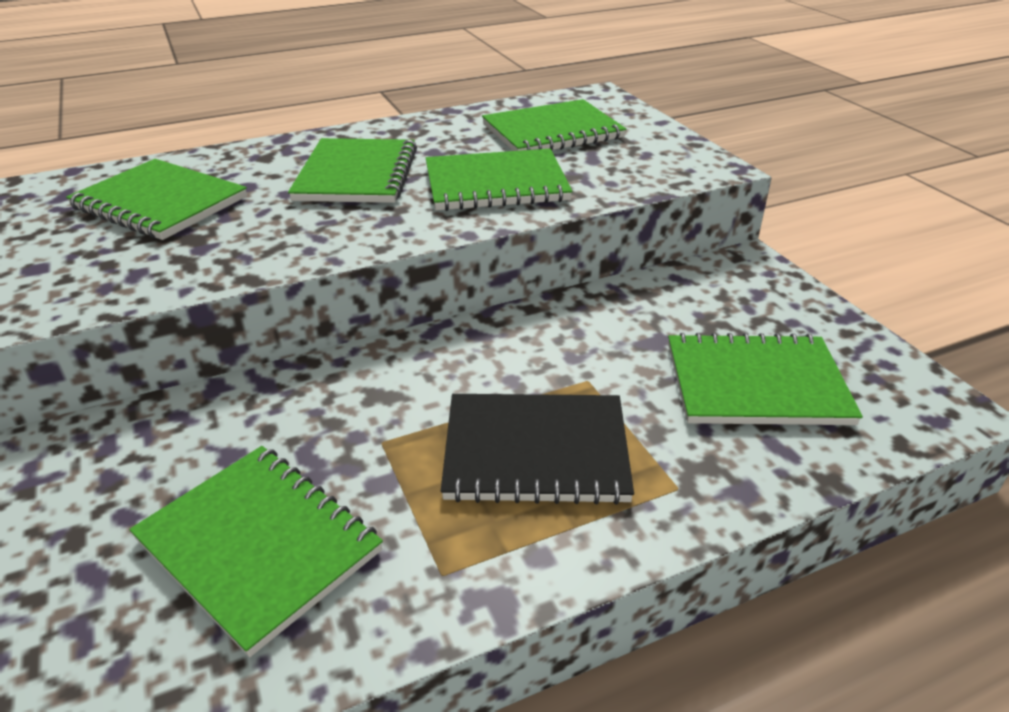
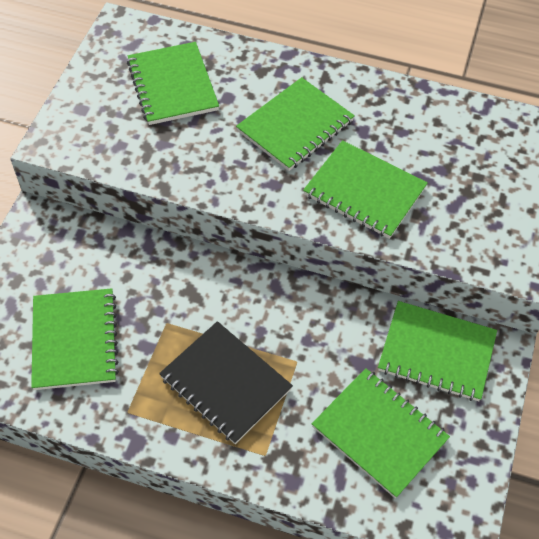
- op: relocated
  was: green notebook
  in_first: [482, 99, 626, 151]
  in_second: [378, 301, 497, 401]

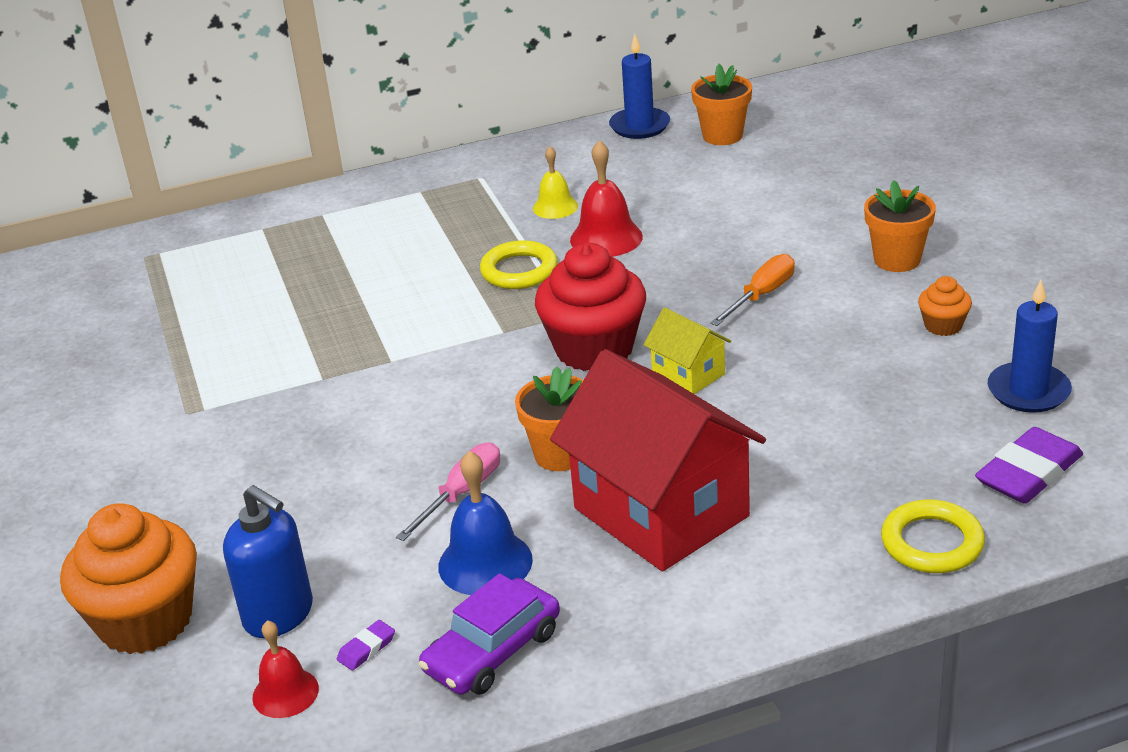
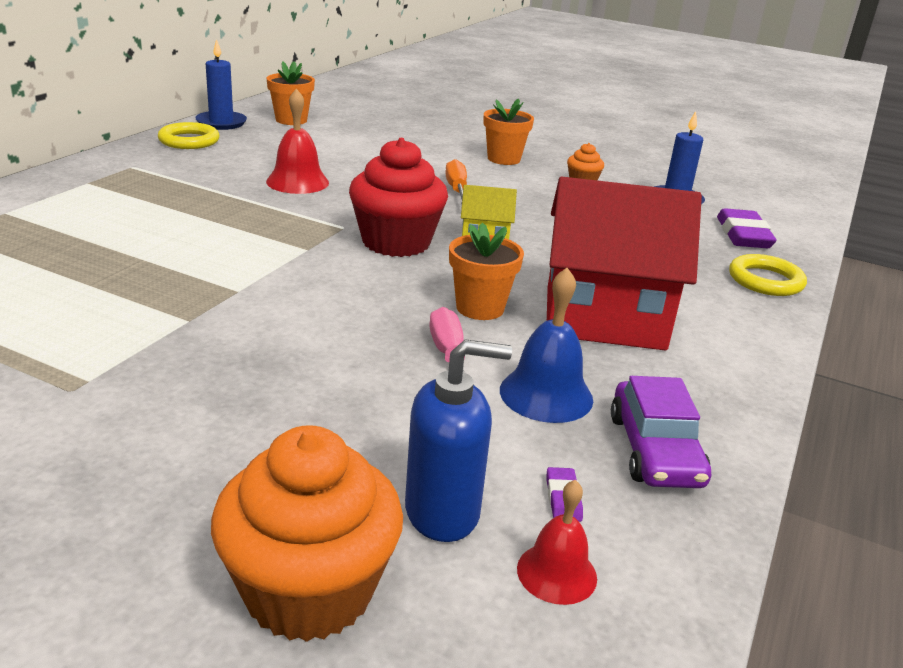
- op: relocated
  was: yellow ring
  in_first: [480, 240, 558, 289]
  in_second: [158, 122, 219, 149]
- op: missing
  was: yellow bell
  in_first: [533, 146, 578, 219]

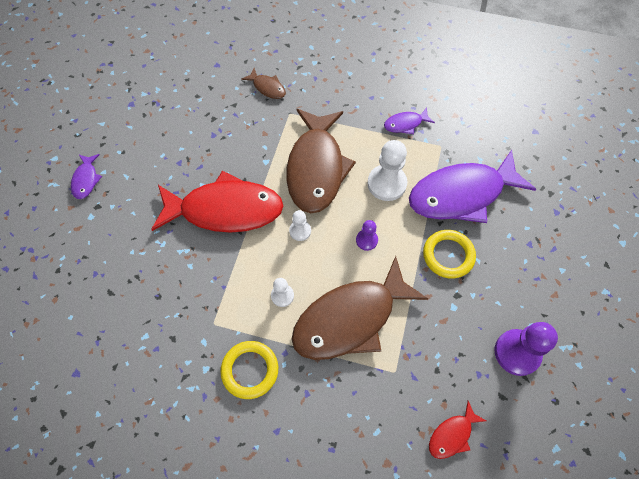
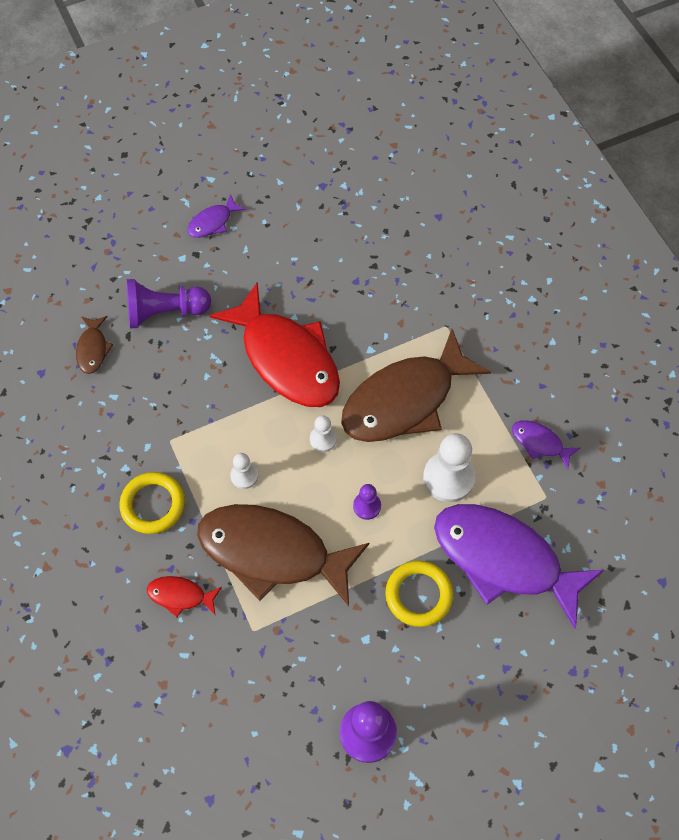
- op: relocated
  was: brown fish
  in_first: [241, 68, 286, 99]
  in_second: [76, 316, 113, 374]
- op: relocated
  was: red fish
  in_first: [429, 401, 486, 459]
  in_second: [147, 576, 222, 617]
- op: appeared
  now: purple pawn
  in_second: [127, 279, 211, 328]

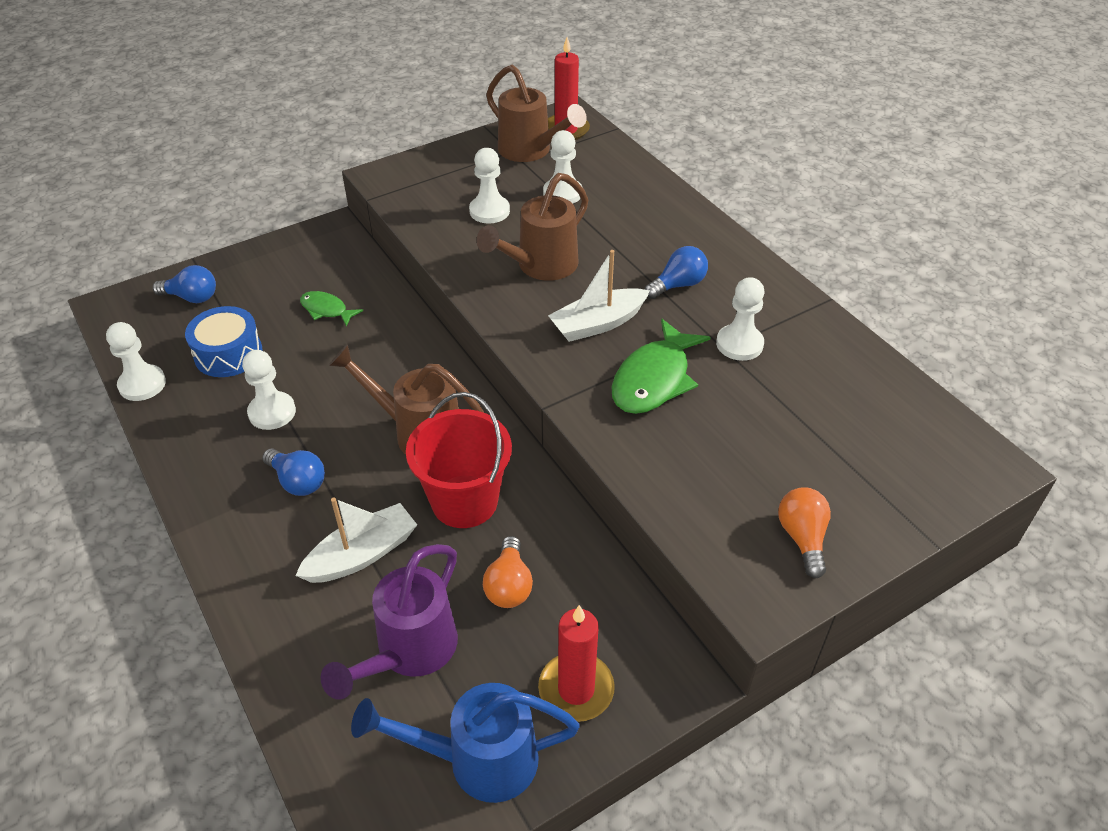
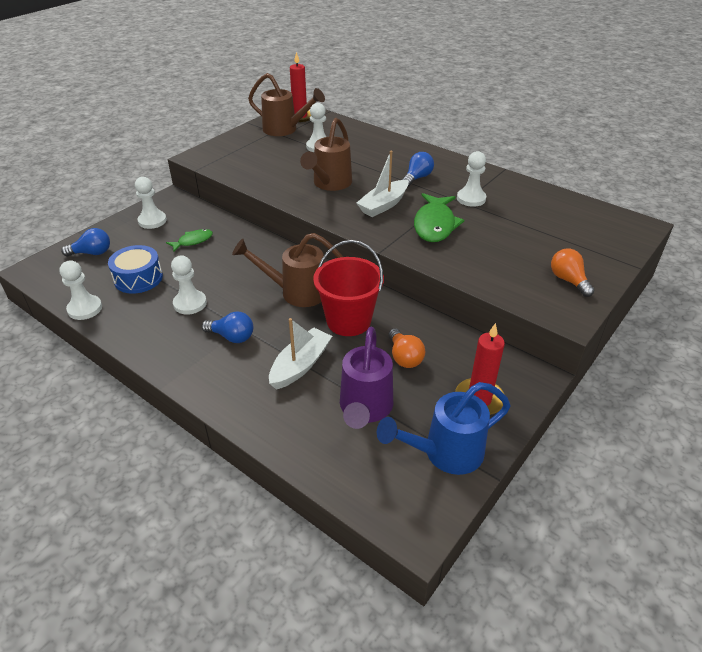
- op: spun
  was: green fish
  in_first: [300, 291, 363, 327]
  in_second: [166, 229, 213, 252]
  clockwise: 135
- op: relocated
  was: white pawn
  in_first: [469, 148, 510, 224]
  in_second: [135, 177, 167, 229]

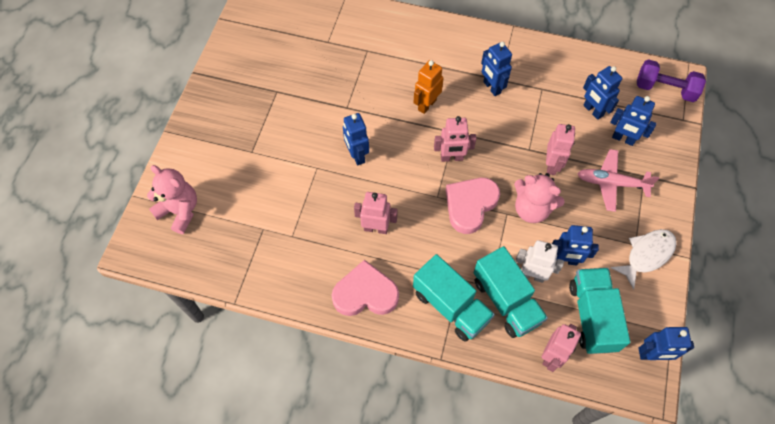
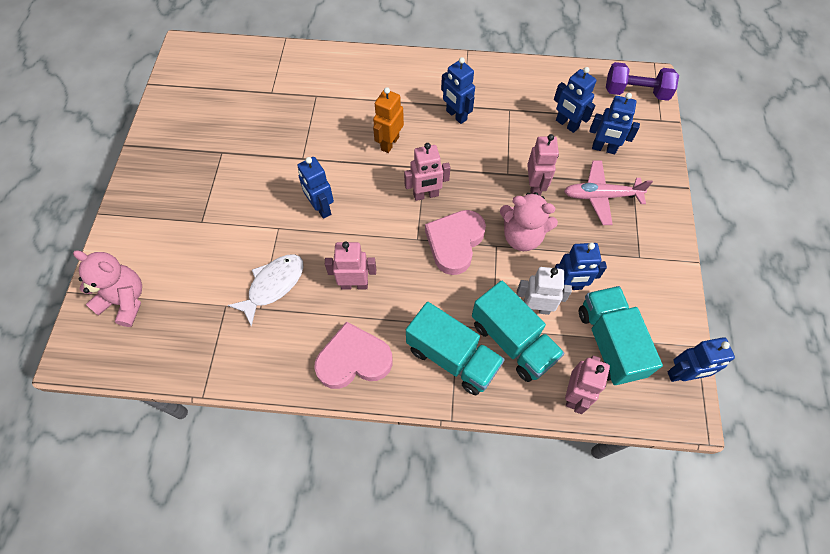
- op: relocated
  was: white fish
  in_first: [611, 229, 677, 290]
  in_second: [228, 254, 304, 327]

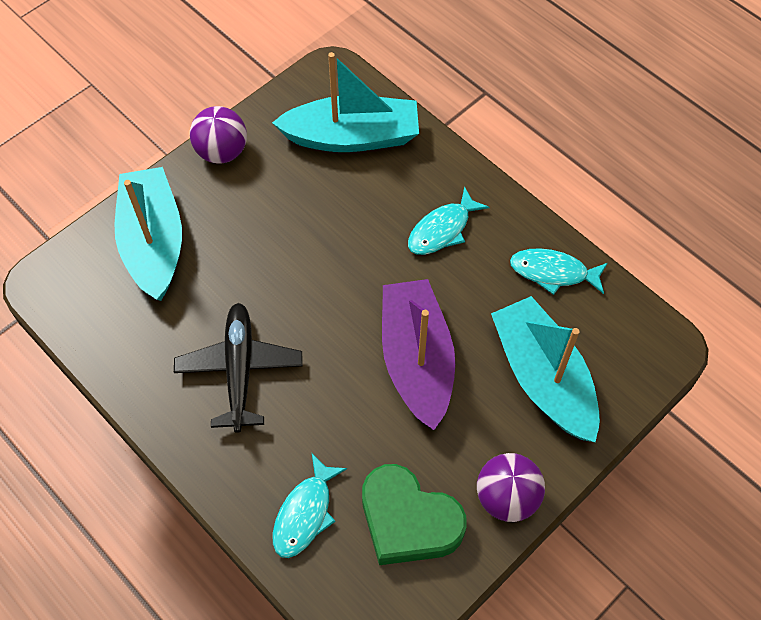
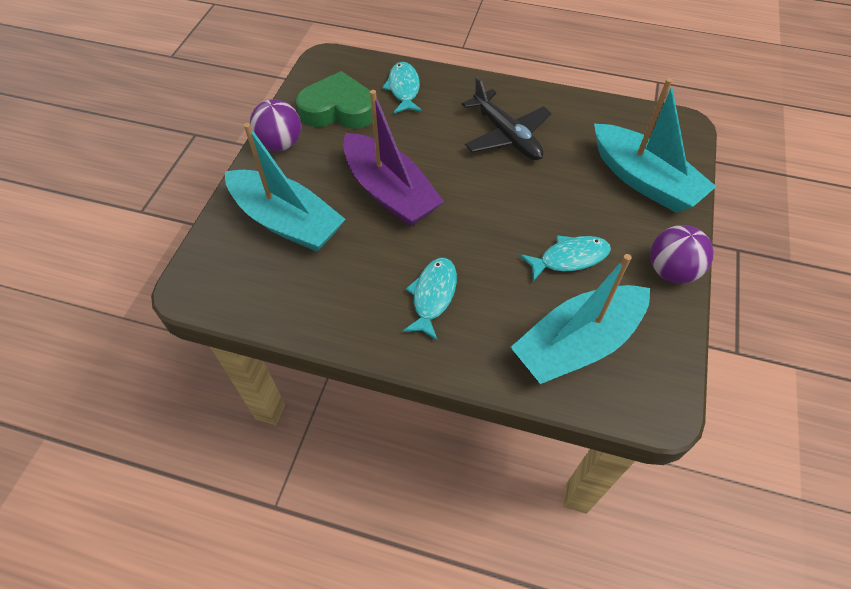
- op: relocated
  was: turquoise fish
  in_first: [510, 248, 608, 295]
  in_second: [520, 235, 611, 282]

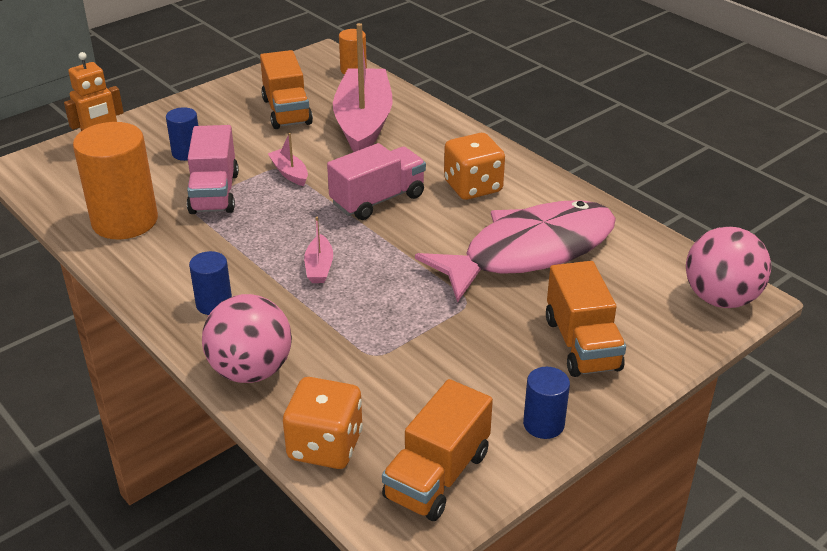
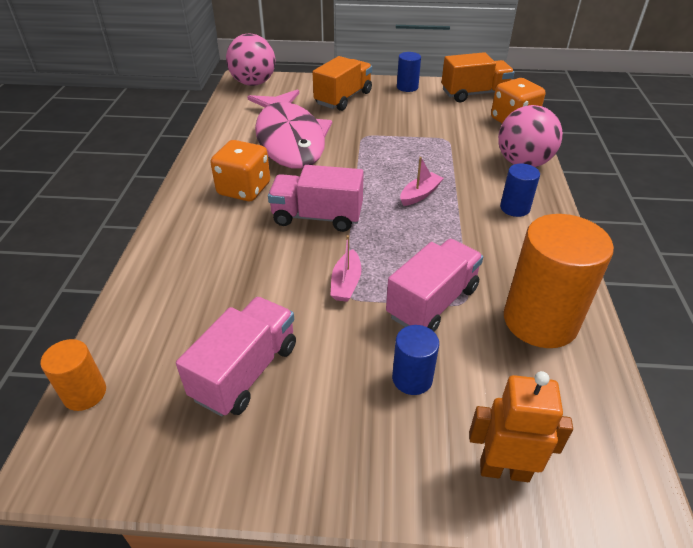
- op: colour
  was: orange truck
  now: pink truck
  in_first: [260, 50, 313, 129]
  in_second: [176, 297, 296, 417]
- op: missing
  was: pink boat
  in_first: [333, 23, 392, 152]
- op: spun
  was: pink fish
  in_first: [415, 200, 616, 303]
  in_second: [247, 89, 332, 169]
  clockwise: -120

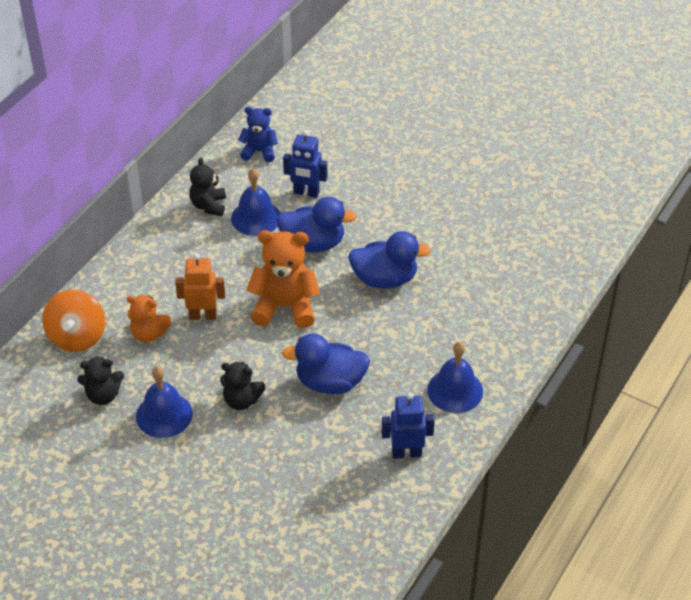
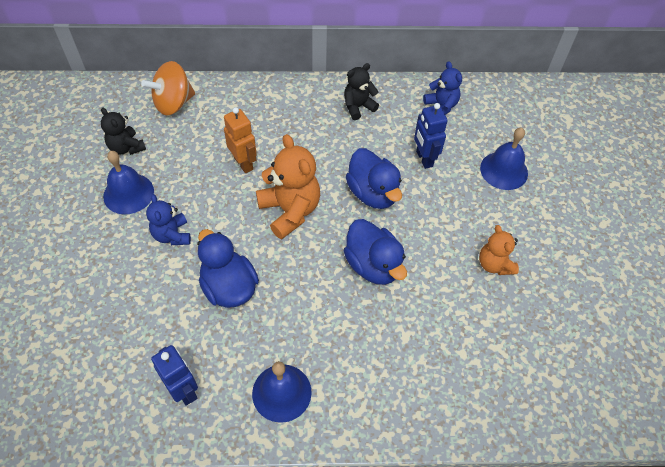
- op: relocated
  was: orange teddy bear
  in_first: [127, 295, 172, 342]
  in_second: [479, 225, 519, 275]
- op: colour
  was: black teddy bear
  now: blue teddy bear
  in_first: [220, 362, 265, 410]
  in_second: [146, 194, 191, 245]
- op: relocated
  was: blue bell
  in_first: [231, 168, 280, 236]
  in_second: [480, 128, 528, 190]

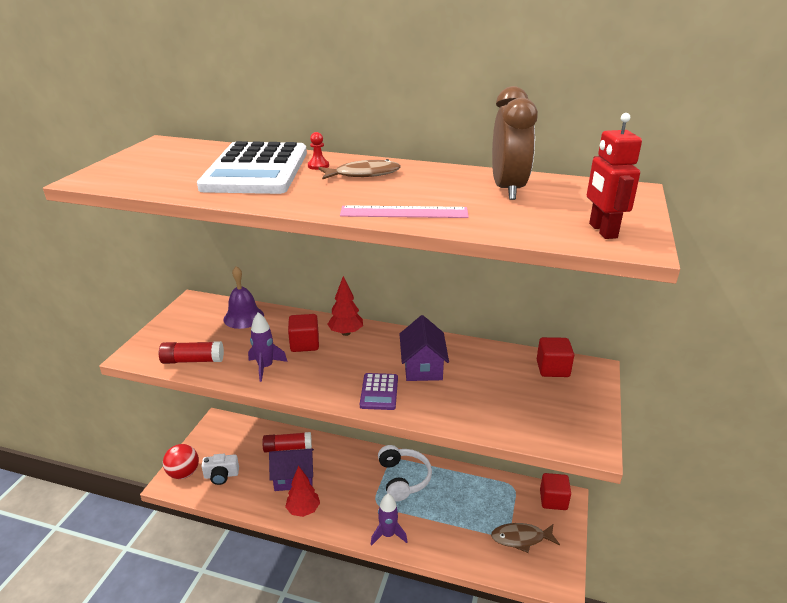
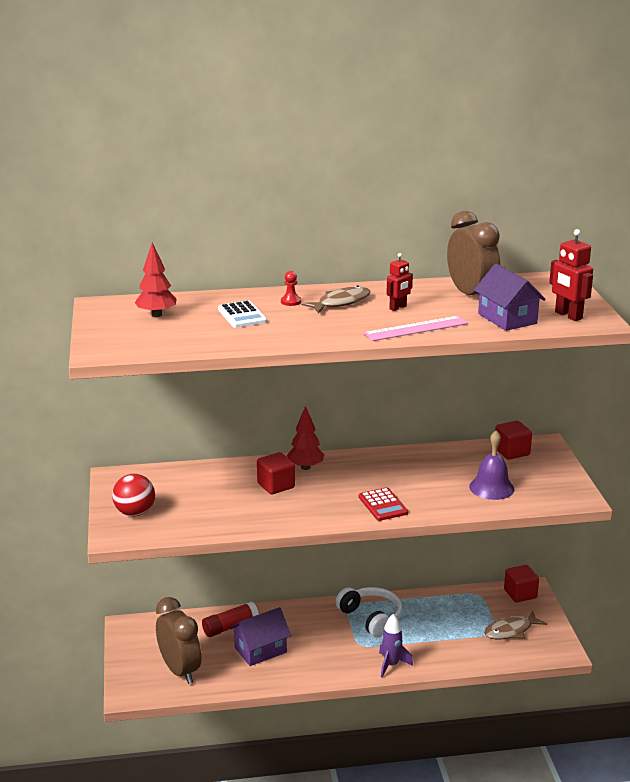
- op: missing
  was: red glue stick
  in_first: [159, 341, 224, 364]
- op: relocated
  was: red ball
  in_first: [163, 444, 199, 479]
  in_second: [112, 474, 155, 516]
- op: size
  was: white calculator
  in_first: [197, 141, 307, 194]
  in_second: [218, 300, 267, 328]
  ratio: 0.44
- op: exchanged
  was: white camera
  now: brown clock
  in_first: [201, 454, 239, 485]
  in_second: [156, 597, 201, 684]
- op: relocated
  was: purple bell
  in_first: [224, 266, 264, 329]
  in_second: [469, 430, 514, 500]
- op: missing
  was: purple rocket
  in_first: [248, 312, 288, 382]
- op: relocated
  was: red tree
  in_first: [285, 466, 320, 517]
  in_second: [135, 242, 176, 317]
- op: colour
  was: purple calculator
  now: red calculator
  in_first: [360, 373, 398, 410]
  in_second: [359, 487, 408, 521]
- op: relocated
  was: purple house
  in_first: [400, 315, 449, 381]
  in_second: [474, 264, 546, 331]
- op: appeared
  now: red robot
  in_second: [386, 253, 413, 311]

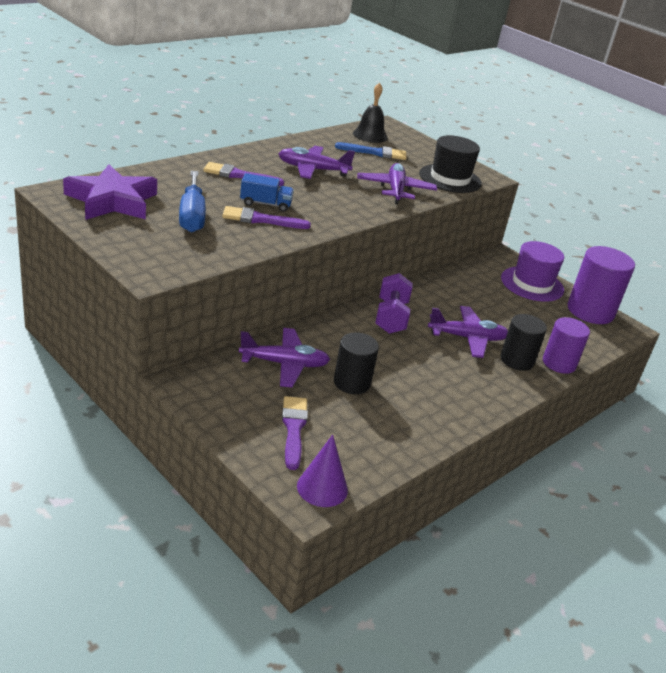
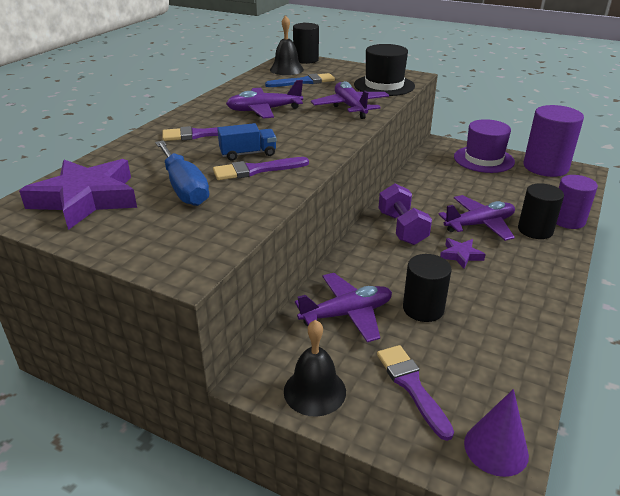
- op: appeared
  now: black bell
  in_second: [284, 320, 346, 417]
- op: appeared
  now: black cylinder
  in_second: [293, 23, 319, 64]
- op: appeared
  now: purple star
  in_second: [440, 238, 486, 269]

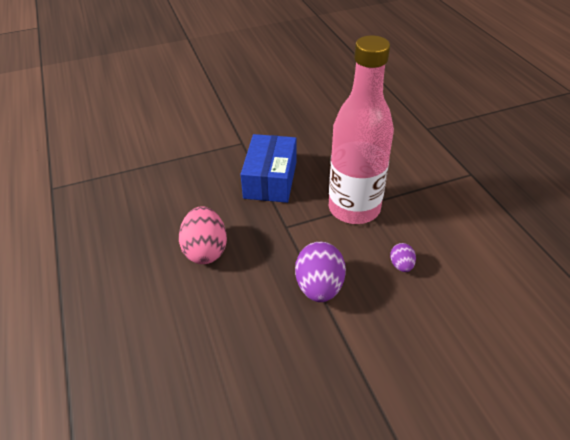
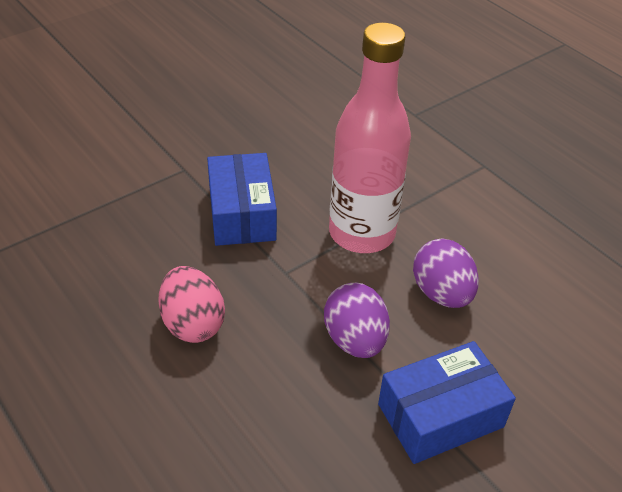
- op: size
  was: purple egg
  in_first: [390, 243, 416, 272]
  in_second: [413, 239, 479, 308]
  ratio: 1.95
- op: appeared
  now: blue box
  in_second: [378, 341, 516, 464]

